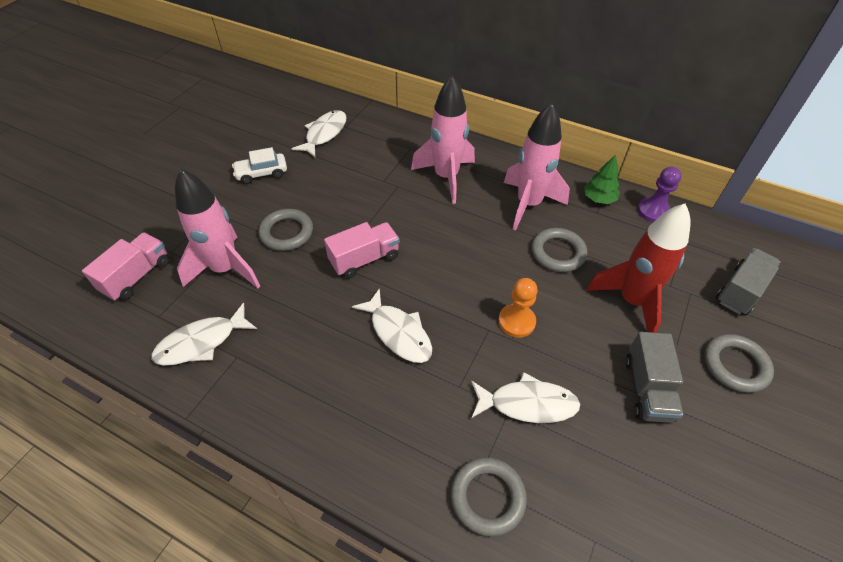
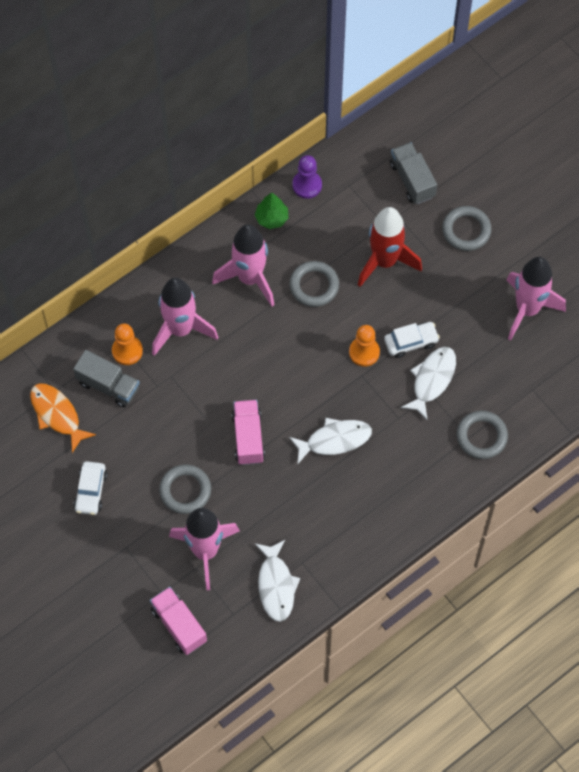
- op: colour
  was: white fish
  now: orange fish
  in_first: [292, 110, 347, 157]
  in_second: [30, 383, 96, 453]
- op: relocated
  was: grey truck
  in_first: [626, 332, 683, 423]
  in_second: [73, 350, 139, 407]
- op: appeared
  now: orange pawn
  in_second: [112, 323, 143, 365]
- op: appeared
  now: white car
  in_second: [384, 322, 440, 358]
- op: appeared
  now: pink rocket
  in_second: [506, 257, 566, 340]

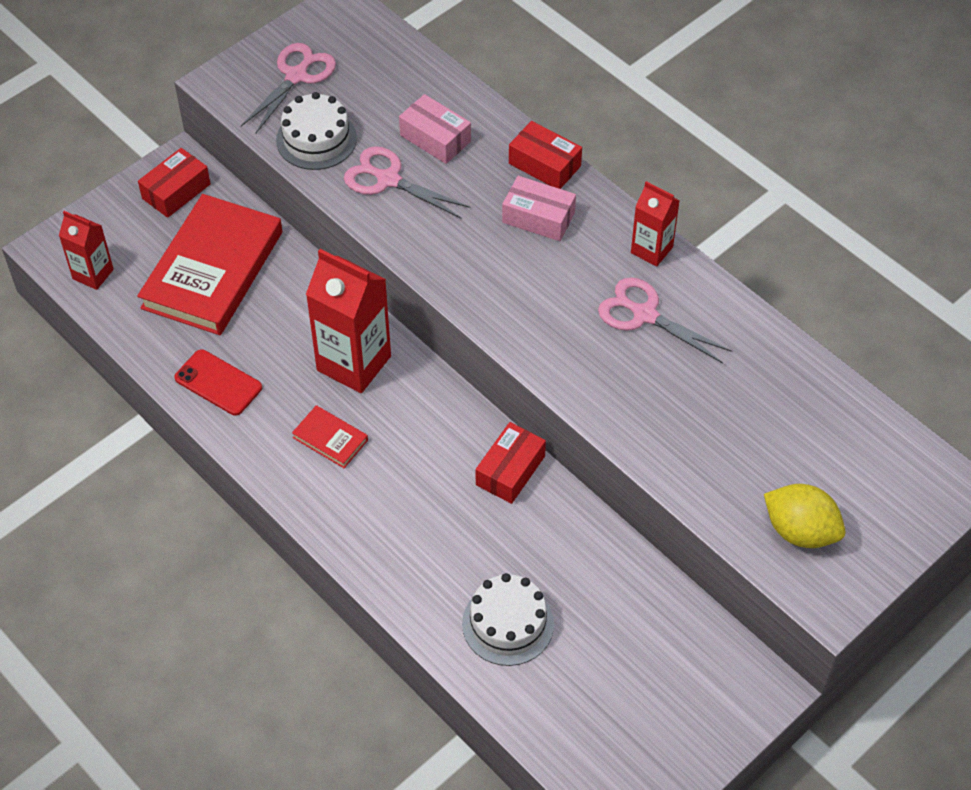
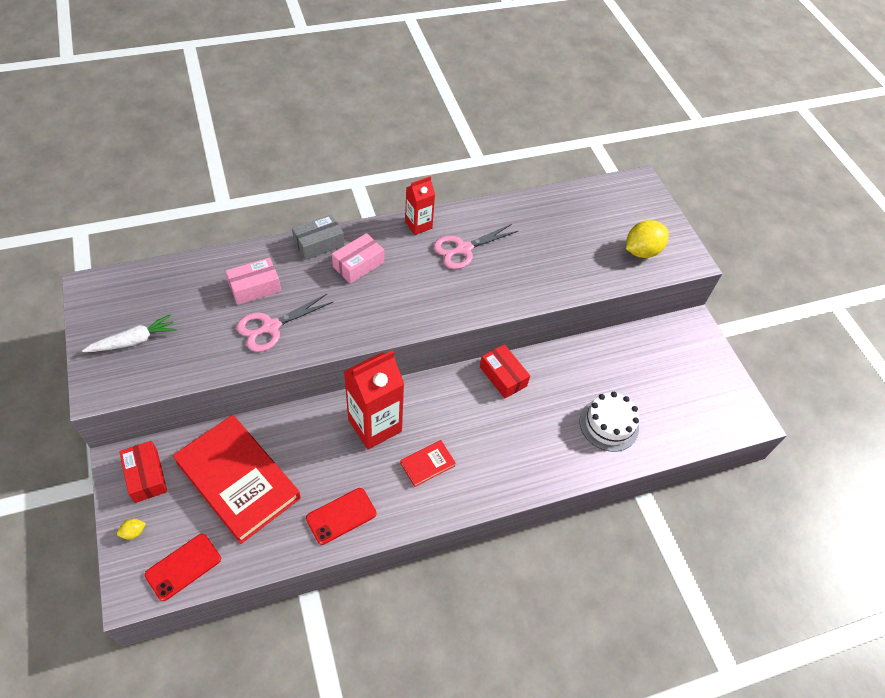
- op: exchanged
  was: red carton
  now: red phone
  in_first: [59, 211, 114, 290]
  in_second: [145, 534, 221, 601]
- op: exchanged
  was: pink scissors
  now: white carrot
  in_first: [241, 43, 336, 134]
  in_second: [82, 314, 176, 352]
- op: missing
  was: white cake
  in_first: [276, 92, 357, 170]
- op: colour
  was: red box
  now: grey box
  in_first: [509, 121, 582, 189]
  in_second: [292, 214, 344, 260]
- op: appeared
  now: yellow lemon
  in_second: [117, 519, 146, 539]

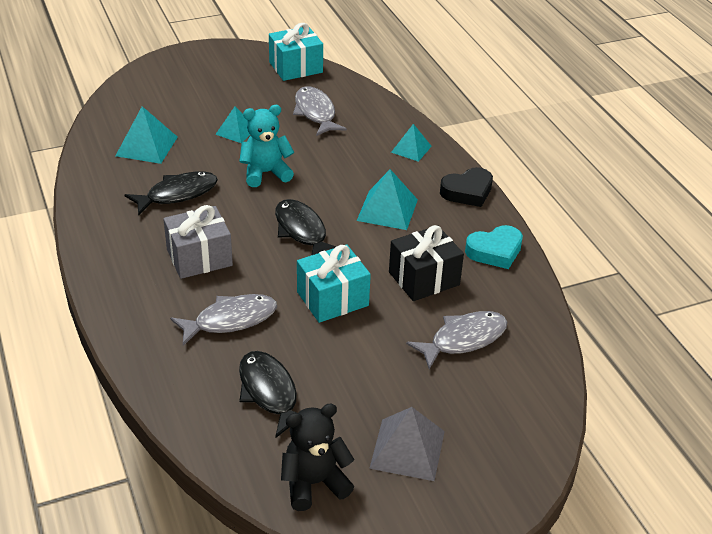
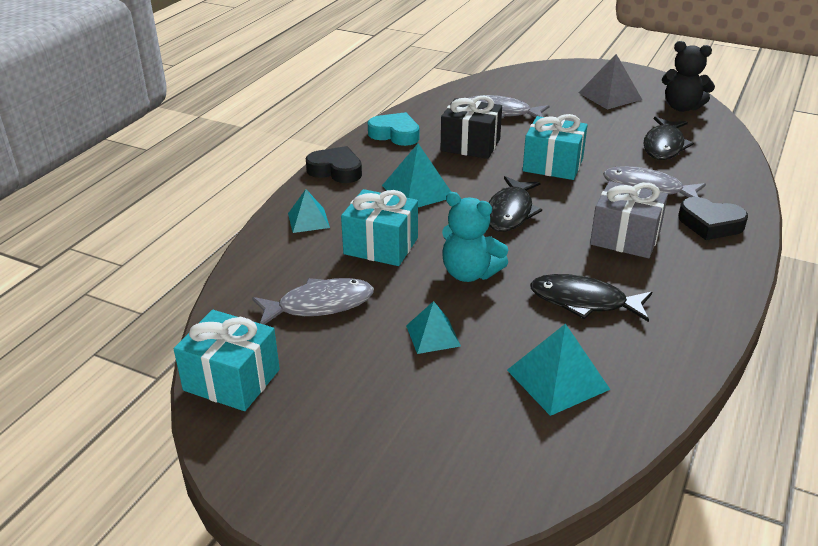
- op: spun
  was: grey fish
  in_first: [293, 86, 347, 136]
  in_second: [252, 278, 374, 325]
  clockwise: -135
- op: appeared
  now: turquoise gift
  in_second: [341, 189, 418, 266]
- op: appeared
  now: black heart
  in_second: [678, 197, 748, 240]

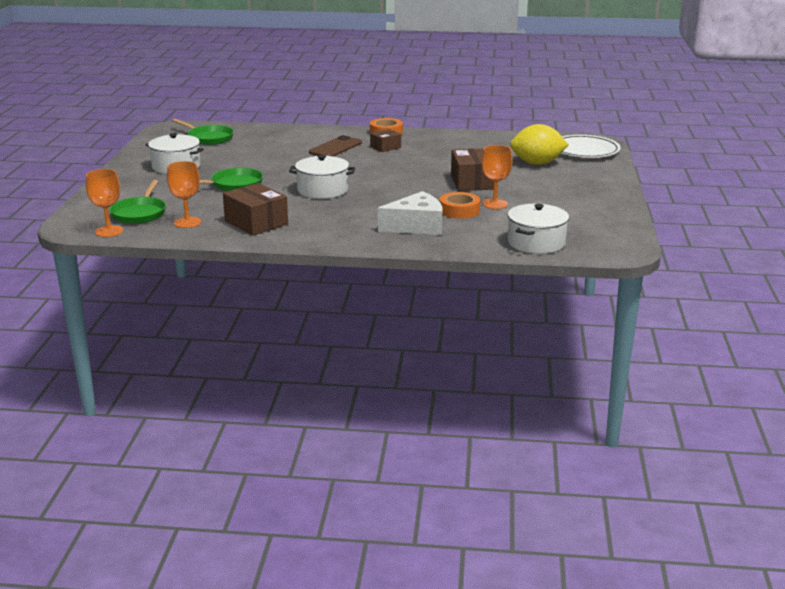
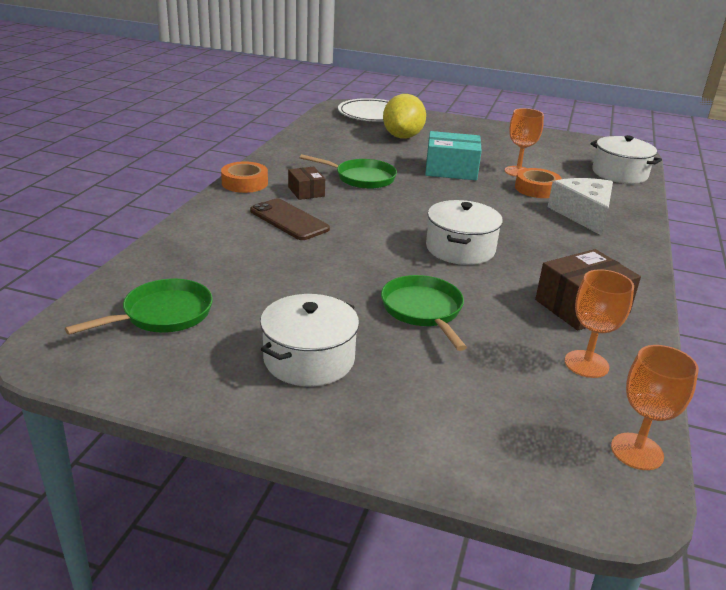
- op: relocated
  was: green pan
  in_first: [109, 180, 166, 224]
  in_second: [300, 154, 397, 189]
- op: colour
  was: brown box
  now: turquoise box
  in_first: [451, 148, 494, 191]
  in_second: [425, 131, 482, 180]

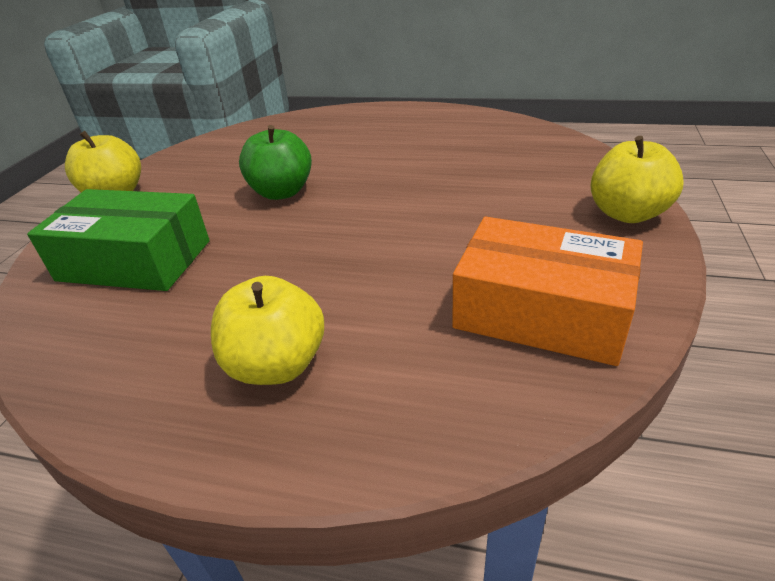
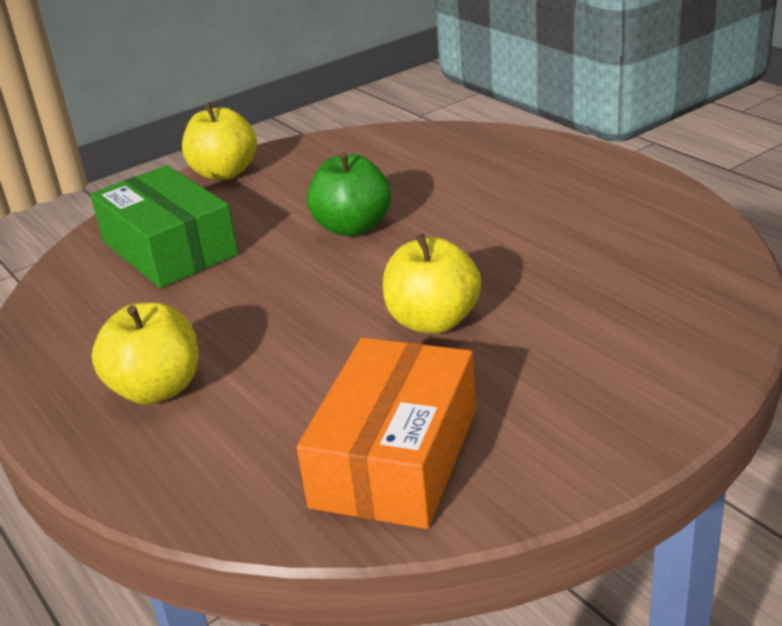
- op: spun
  was: orange box
  in_first: [453, 217, 643, 366]
  in_second: [296, 338, 476, 529]
  clockwise: 45
- op: relocated
  was: yellow apple
  in_first: [590, 136, 684, 223]
  in_second: [383, 234, 481, 334]

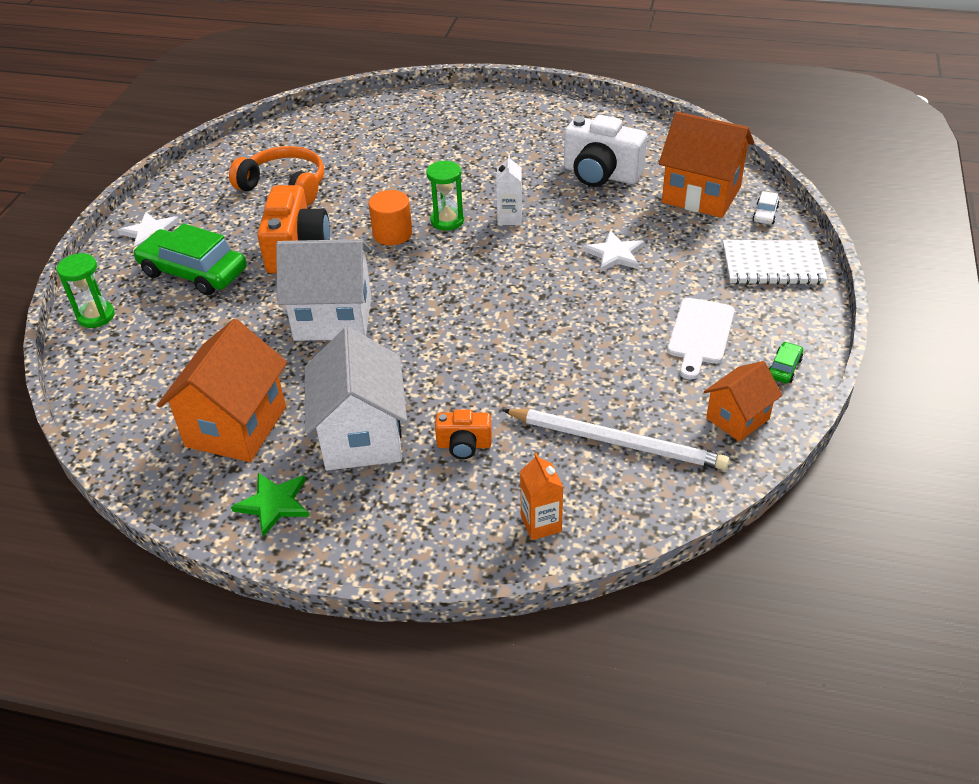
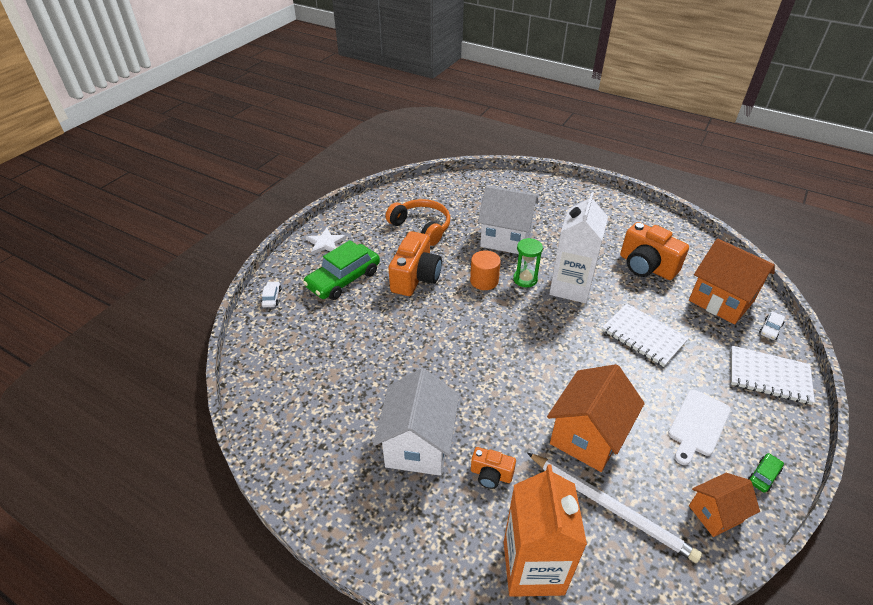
- op: exchanged
  was: green hourglass
  now: white car
  in_first: [56, 253, 115, 328]
  in_second: [261, 281, 281, 307]
- op: spun
  was: green car
  in_first: [133, 223, 247, 295]
  in_second: [303, 240, 380, 300]
  clockwise: -90
- op: relocated
  was: orange house
  in_first: [157, 319, 287, 462]
  in_second: [547, 364, 645, 472]
- op: missing
  was: green star
  in_first: [231, 473, 309, 537]
- op: relocated
  was: white house
  in_first: [276, 239, 372, 341]
  in_second: [478, 186, 539, 254]
- op: size
  was: white carton
  in_first: [496, 155, 522, 225]
  in_second: [549, 192, 608, 303]
  ratio: 2.11
- op: size
  was: orange carton
  in_first: [520, 453, 563, 540]
  in_second: [504, 465, 587, 597]
  ratio: 2.11
- op: colour
  was: white camera
  now: orange camera
  in_first: [564, 115, 647, 187]
  in_second: [620, 222, 689, 280]
- op: exchanged
  was: white star
  now: white notebook
  in_first: [583, 231, 644, 272]
  in_second: [602, 304, 689, 367]

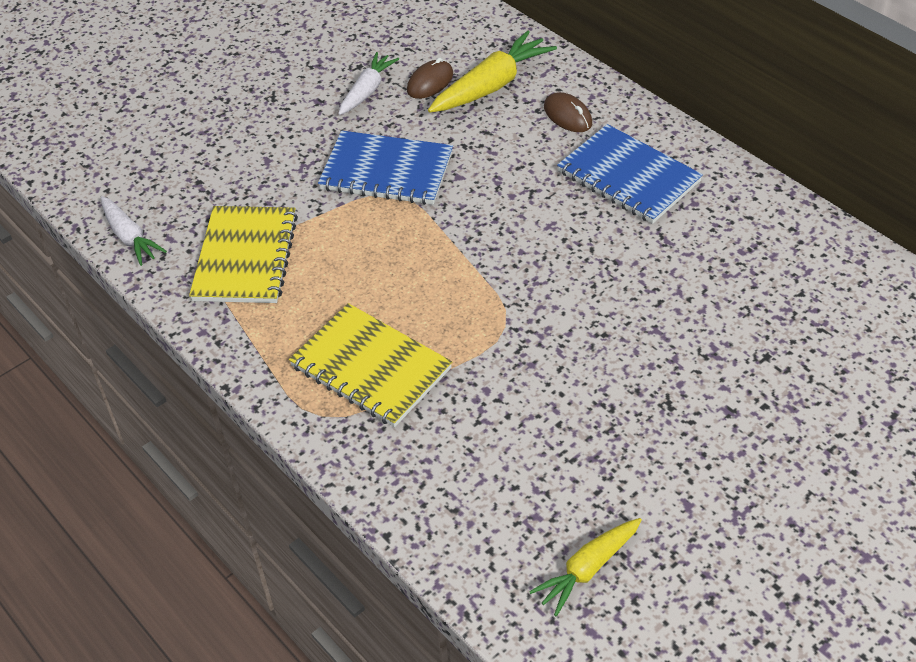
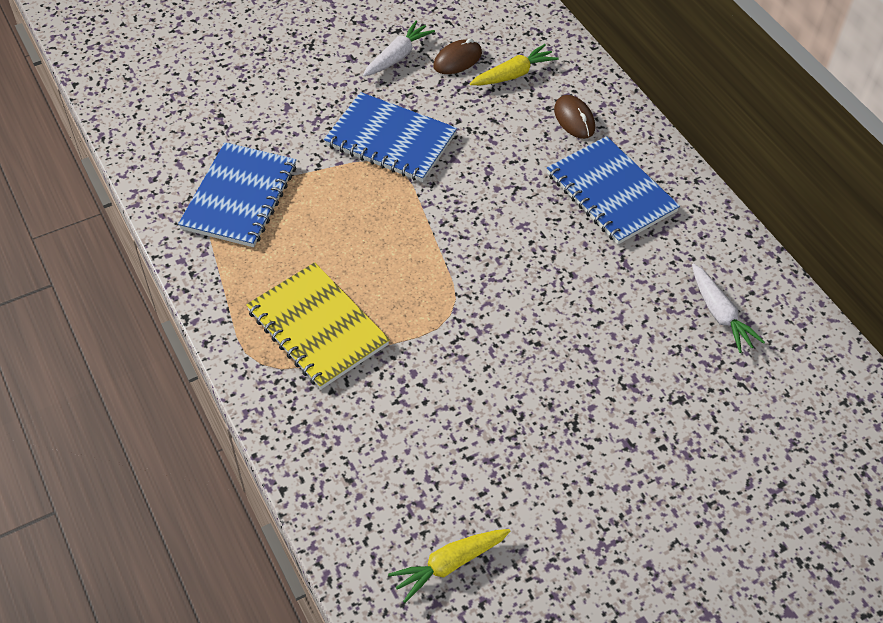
- op: relocated
  was: white carrot
  in_first: [101, 196, 167, 266]
  in_second: [692, 263, 765, 353]
- op: colour
  was: yellow notebook
  now: blue notebook
  in_first: [189, 206, 298, 303]
  in_second: [178, 142, 296, 247]
- op: size
  was: yellow carrot
  in_first: [428, 30, 557, 113]
  in_second: [470, 44, 558, 85]
  ratio: 0.64

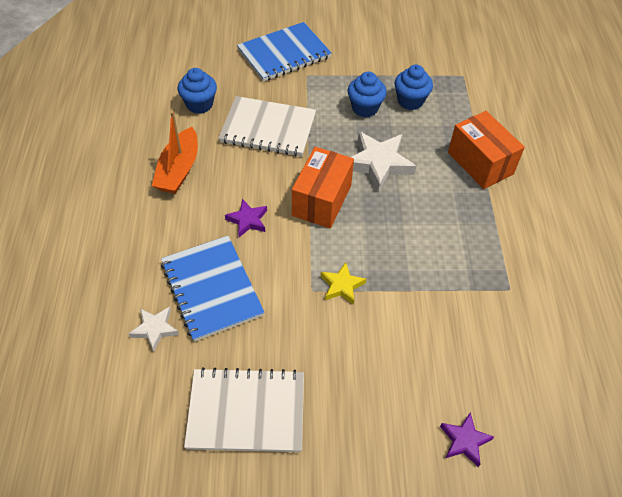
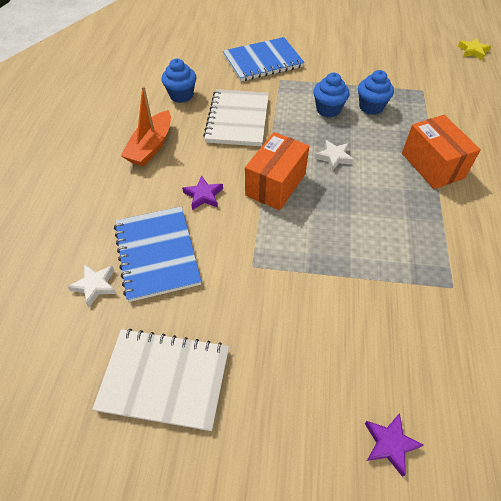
- op: spun
  was: white notebook
  in_first: [219, 96, 316, 156]
  in_second: [203, 89, 269, 146]
  clockwise: 75
- op: relocated
  was: yellow star
  in_first: [321, 262, 366, 305]
  in_second: [458, 38, 491, 60]
- op: size
  was: white star
  in_first: [351, 132, 416, 192]
  in_second: [315, 140, 354, 171]
  ratio: 0.57

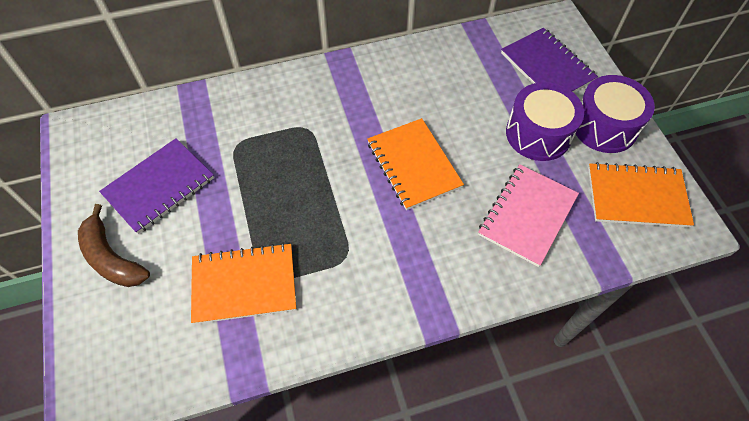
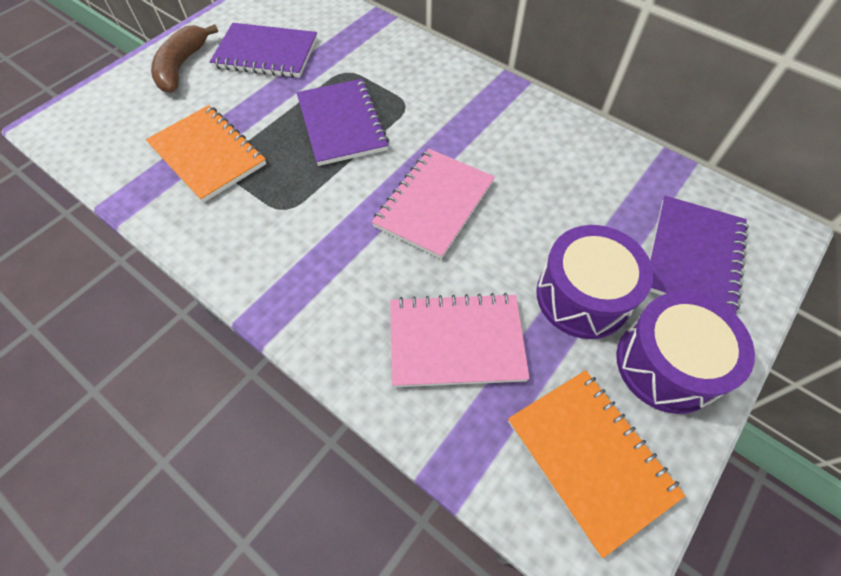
- op: colour
  was: orange notebook
  now: pink notebook
  in_first: [367, 118, 464, 210]
  in_second: [372, 149, 495, 259]
- op: appeared
  now: purple notebook
  in_second: [297, 79, 389, 166]

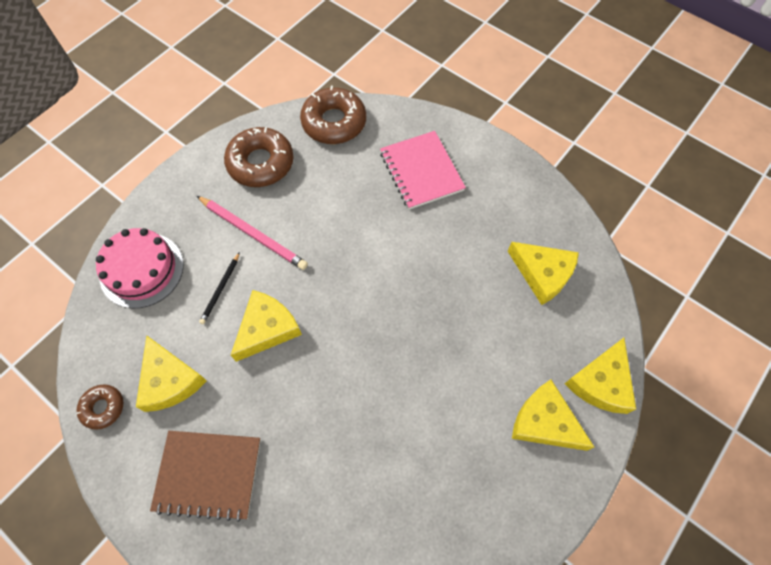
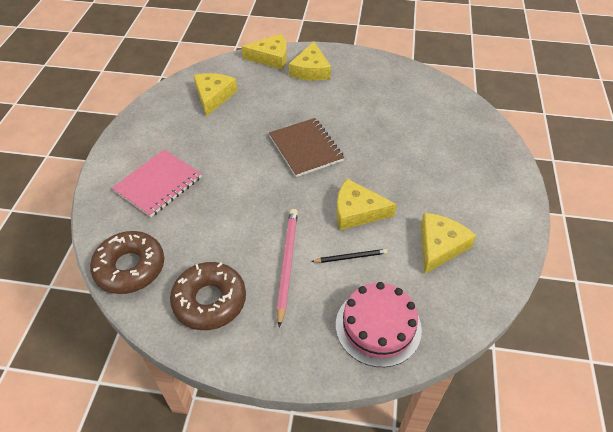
- op: missing
  was: brown donut
  in_first: [77, 384, 123, 430]
- op: relocated
  was: brown notebook
  in_first: [150, 431, 261, 522]
  in_second: [269, 118, 344, 177]

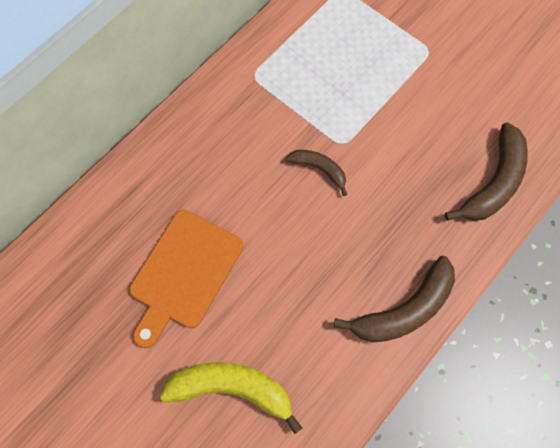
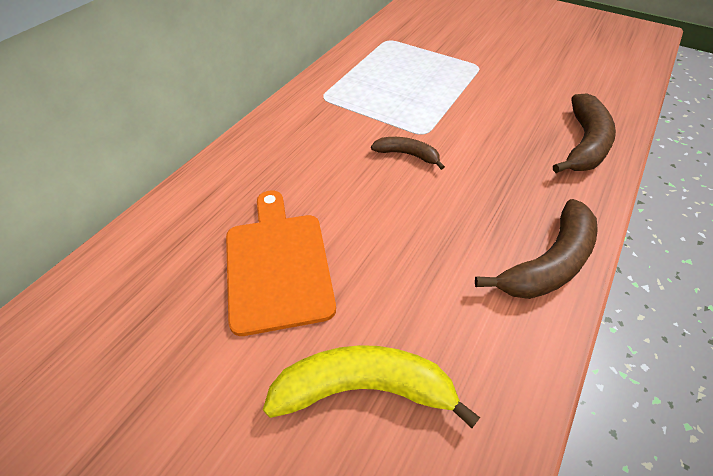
- op: spun
  was: orange cutting board
  in_first: [129, 210, 243, 348]
  in_second: [226, 191, 336, 336]
  clockwise: 150

